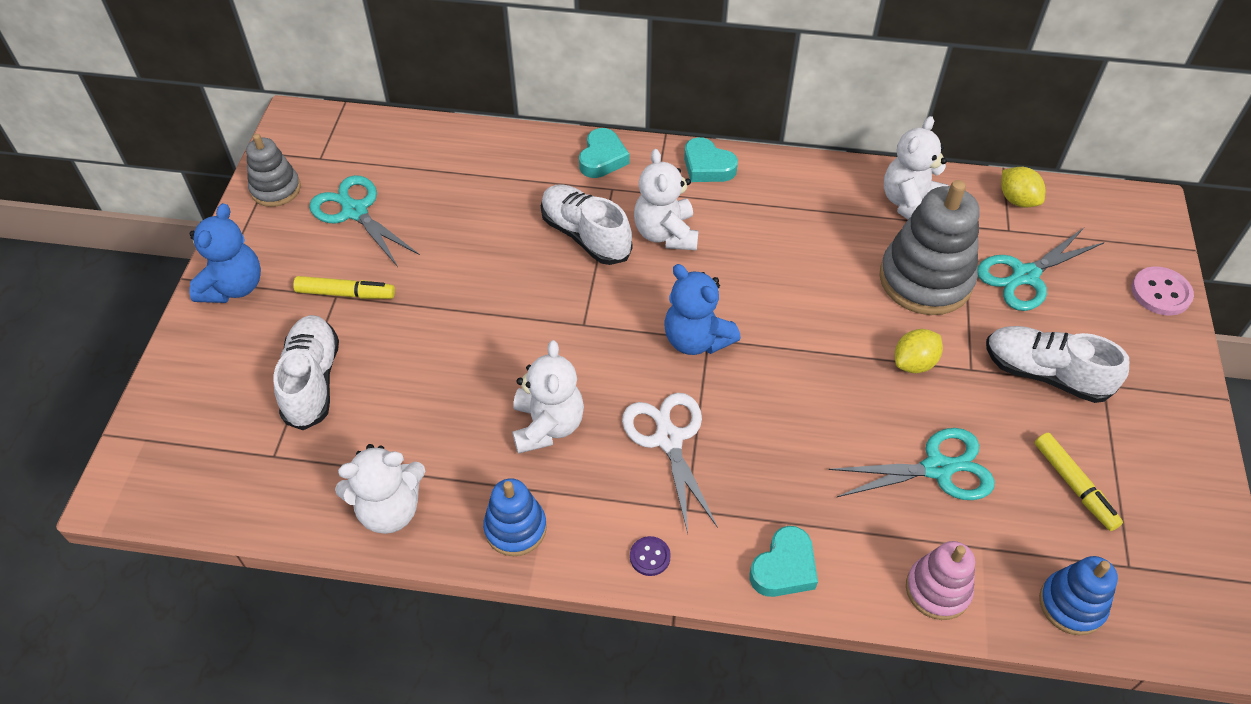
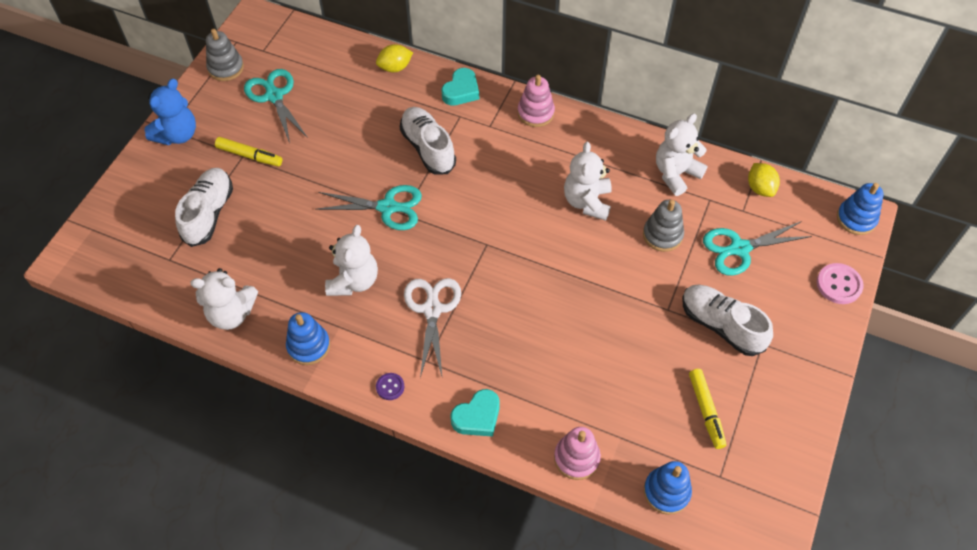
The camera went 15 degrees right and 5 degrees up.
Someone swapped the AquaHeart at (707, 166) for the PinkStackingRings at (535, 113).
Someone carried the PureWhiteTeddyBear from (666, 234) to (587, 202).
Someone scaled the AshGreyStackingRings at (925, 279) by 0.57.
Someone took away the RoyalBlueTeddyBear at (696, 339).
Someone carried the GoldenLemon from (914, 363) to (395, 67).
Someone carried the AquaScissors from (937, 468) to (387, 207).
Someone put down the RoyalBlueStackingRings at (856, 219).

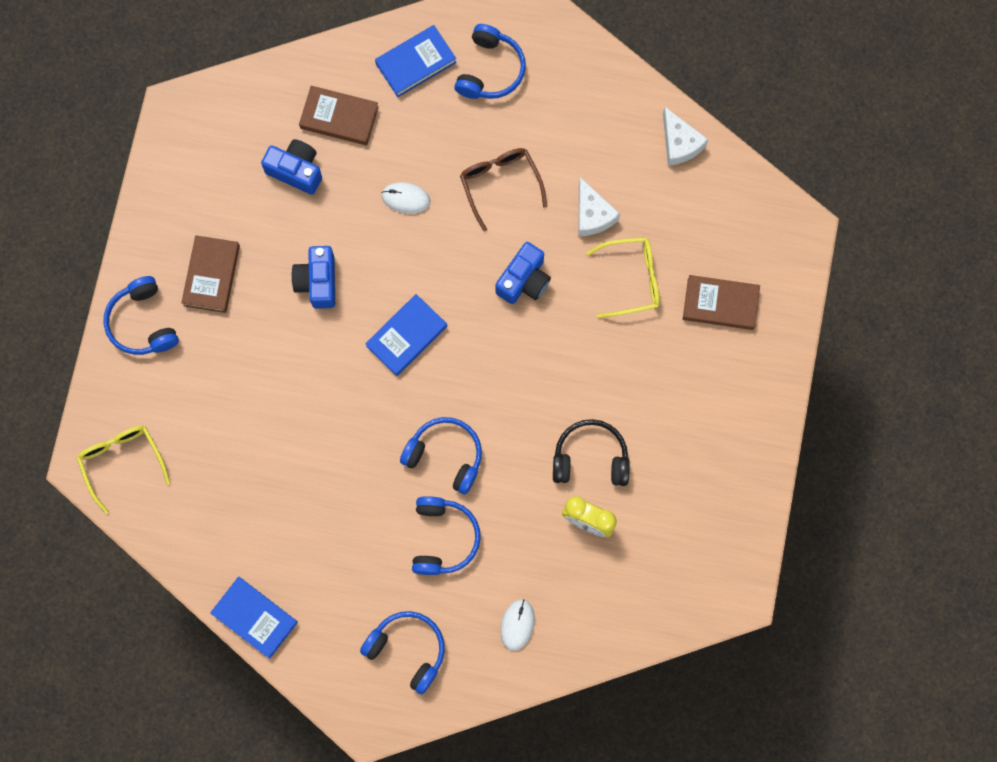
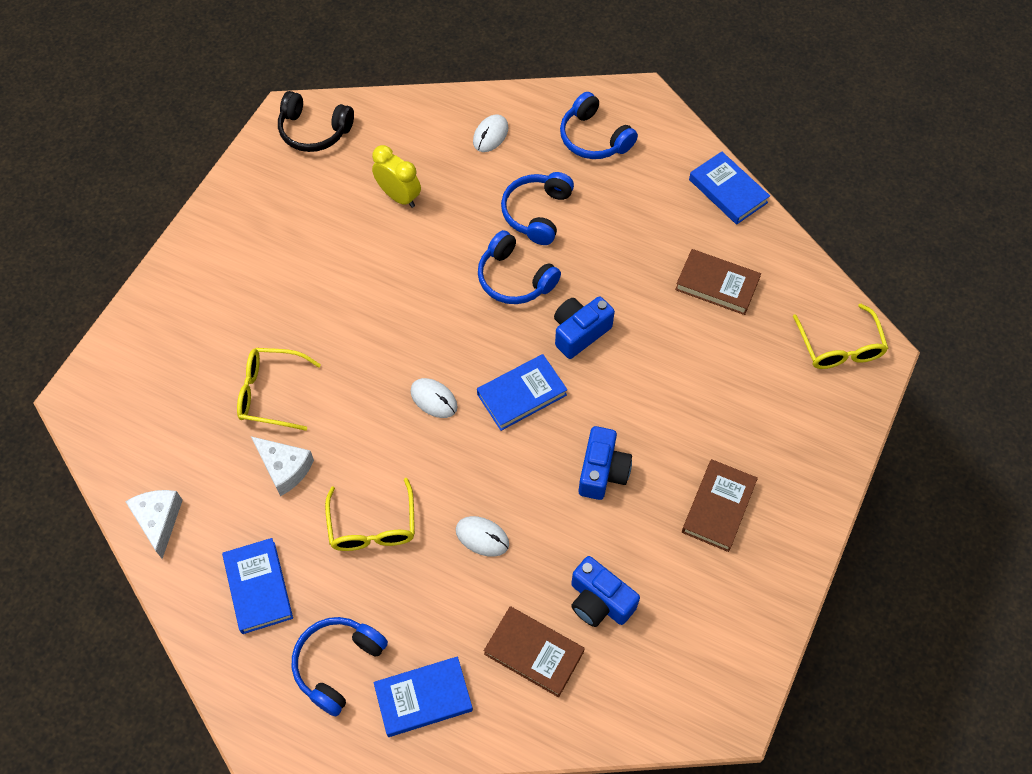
The camera went 165 degrees left and 15 degrees down.
Someone repainted the RussetEyeglasses at (500, 185), which became the GoldenEyeglasses at (372, 525).
Someone rotated the PureWhiteCheese at (592, 214) by 135 degrees clockwise.
Someone carried the RoyalBlueCamera from (524, 280) to (579, 332).
Someone carried the RussetHardcover from (720, 304) to (717, 285).
Someone took away the RoyalBlueHeadphones at (142, 323).
Someone carried the BlackHeadphones from (590, 458) to (314, 131).
Someone put down the PureWhiteMouse at (434, 399).
Someone put down the RoyalBlueHardcover at (258, 587).

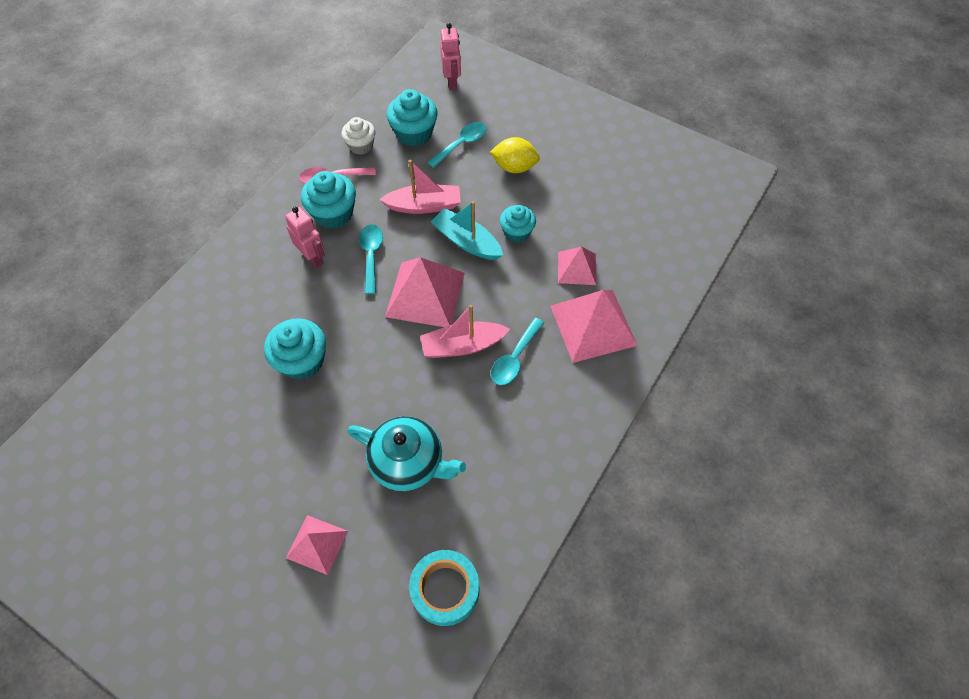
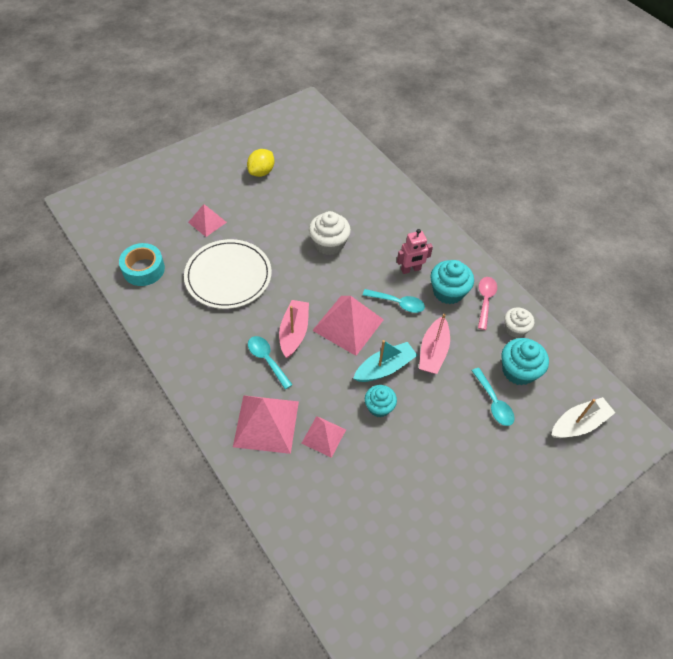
The camera went 110 degrees right and 5 degrees down.
Someone swapped the PinkToyRobot at (452, 82) for the PureWhiteToyBoat at (578, 424).
Someone carried the GoldenLemon from (514, 167) to (261, 172).
Someone repainted the AquaMuffin at (302, 361), which became the PureWhiteMuffin at (329, 244).
Someone swapped the AquaTeaPot at (408, 462) for the PureWhitePlate at (228, 276).

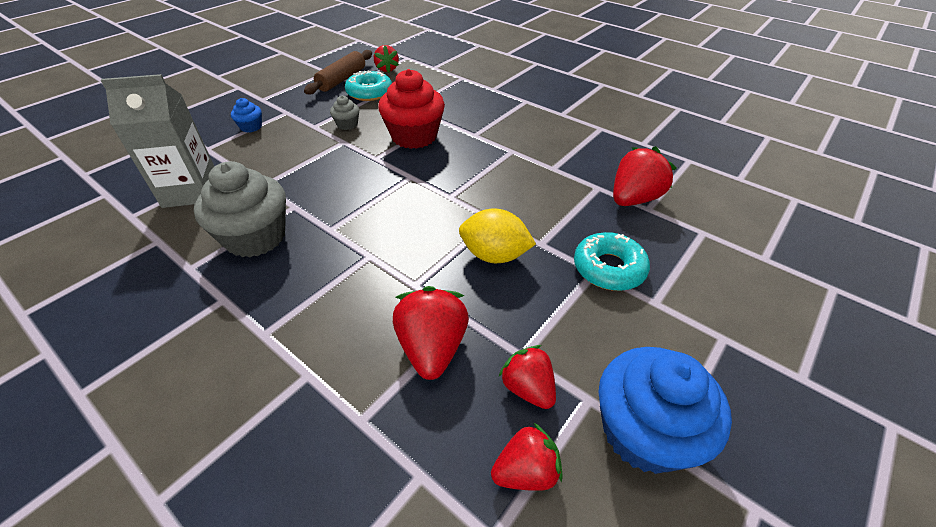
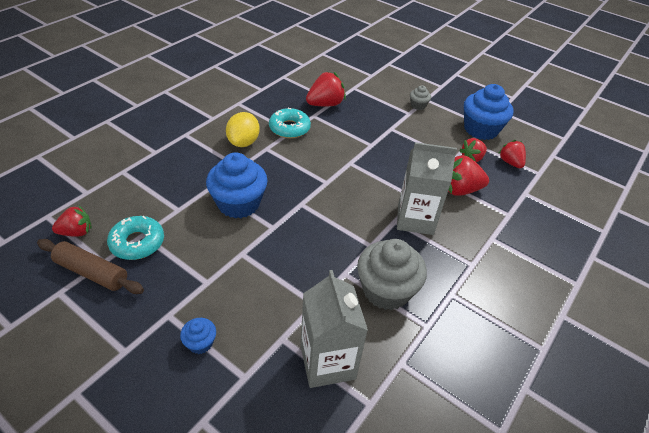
The camera went 95 degrees left and 0 degrees up.
Someone repainted the ScarletMuffin at (414, 136), which became the RoyalBlueMuffin at (238, 203).
Someone carried the AshGreyMuffin from (347, 124) to (418, 105).
Someone rotated the ScarletToyStrawberry at (633, 199) by 105 degrees clockwise.
Someone carried the GoldenLemon from (494, 255) to (243, 142).
Someone carried the AquaGlazedDonut from (609, 268) to (289, 128).
Someone put down the AshGreyJuiceCarton at (415, 219).

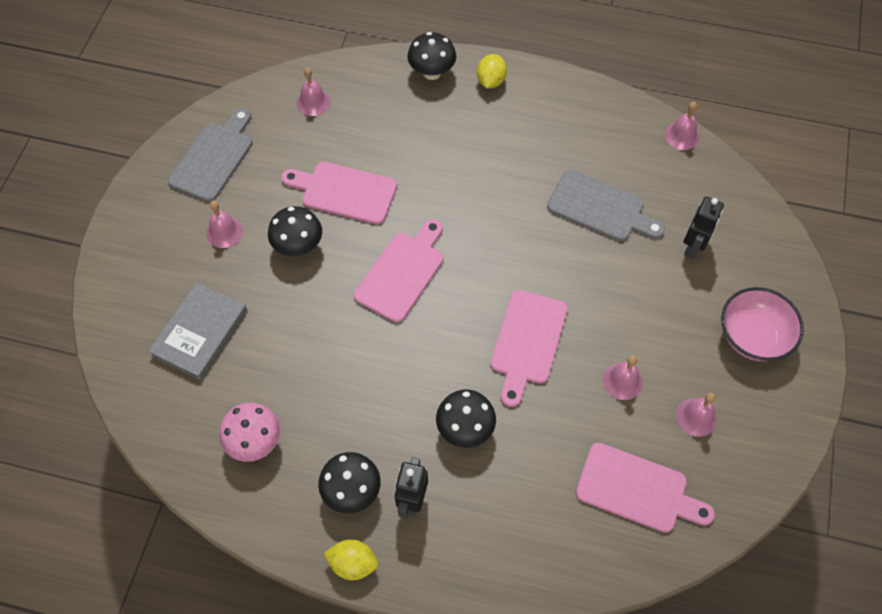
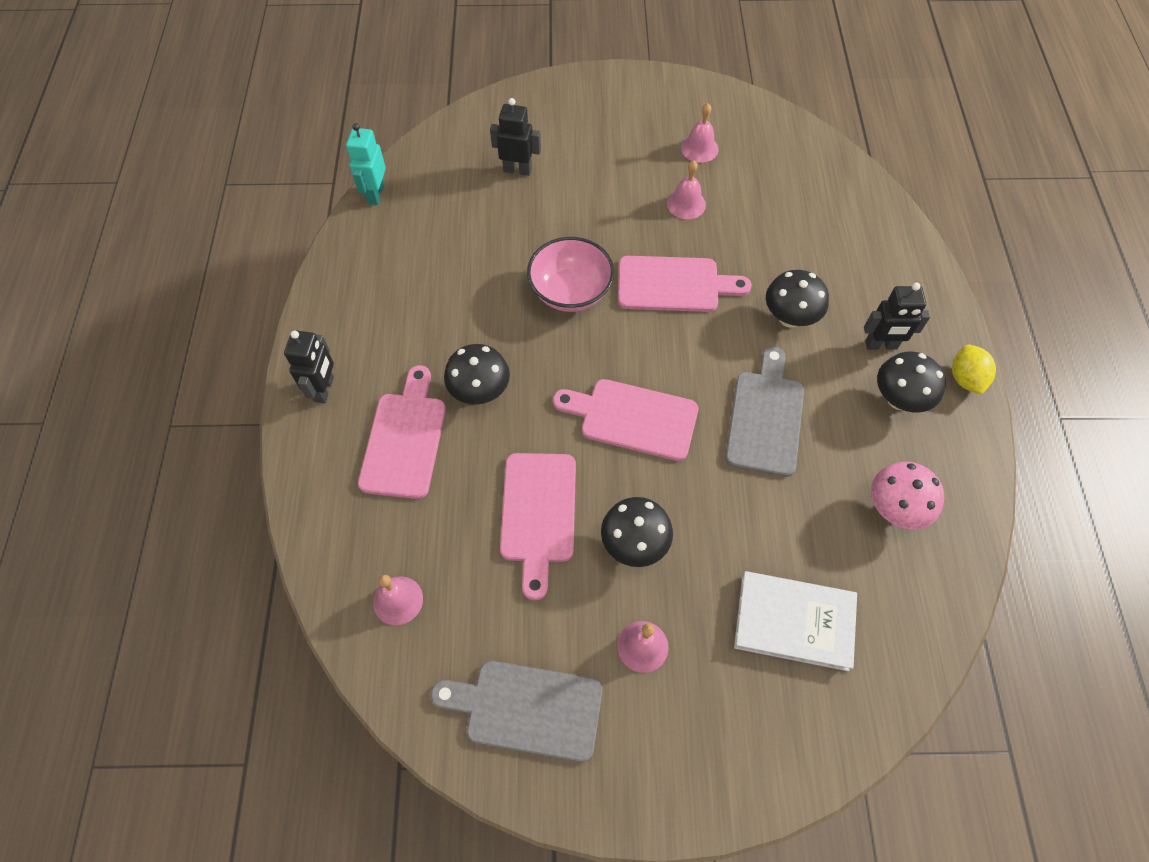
The camera went 105 degrees left and 0 degrees up.
Someone carried the BlackToadstool from (432, 72) to (480, 391).
Someone swapped the GoldenLemon at (491, 81) for the BlackToyRobot at (324, 389).
Someone swapped the PinkHandBell at (681, 136) for the AquaToyRobot at (375, 194).
Someone carried the AshGreyCuttingBoard from (600, 208) to (765, 417).
Someone repainted the AshGreyHardcover at (199, 332), which became the PureWhiteHardcover at (794, 622).
Someone carried the PinkBowl from (752, 337) to (570, 292).
Someone carried the PinkCuttingBoard from (637, 489) to (404, 439).

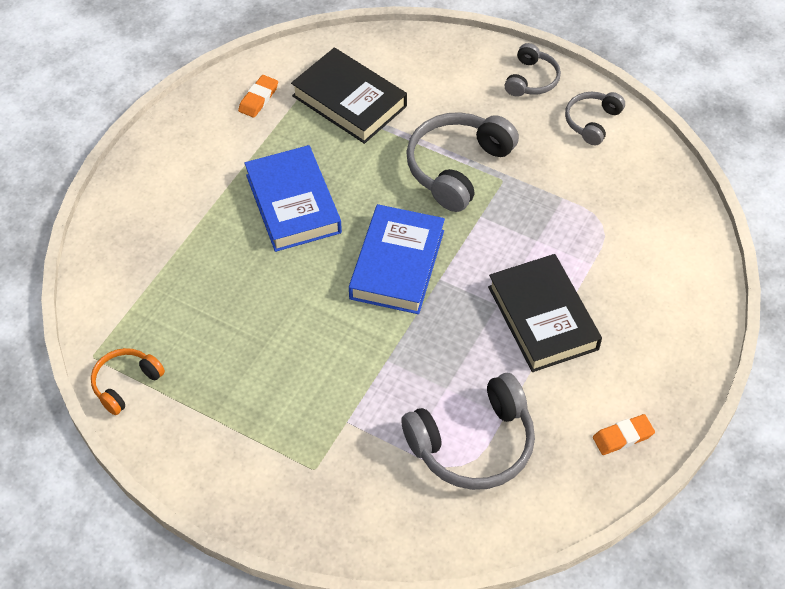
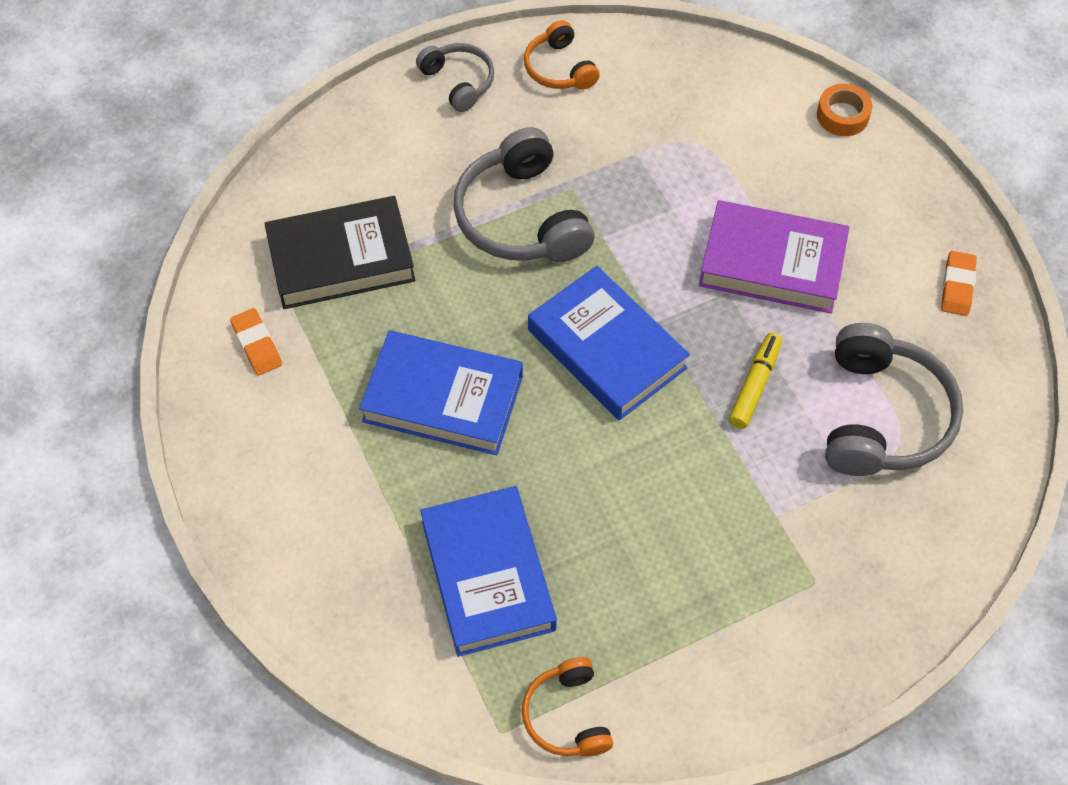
The camera went 55 degrees left and 5 degrees up.
Someone repainted the AshGreyHeadphones at (592, 122), which became the OrangeHeadphones at (559, 68).
Someone repainted the BlackHardcover at (542, 318), which became the VioletHardcover at (772, 263).
Someone put down the OrangeRollOfTape at (842, 115).
Someone put down the GoldenMarker at (754, 385).
Someone put down the RoyalBlueHardcover at (488, 575).

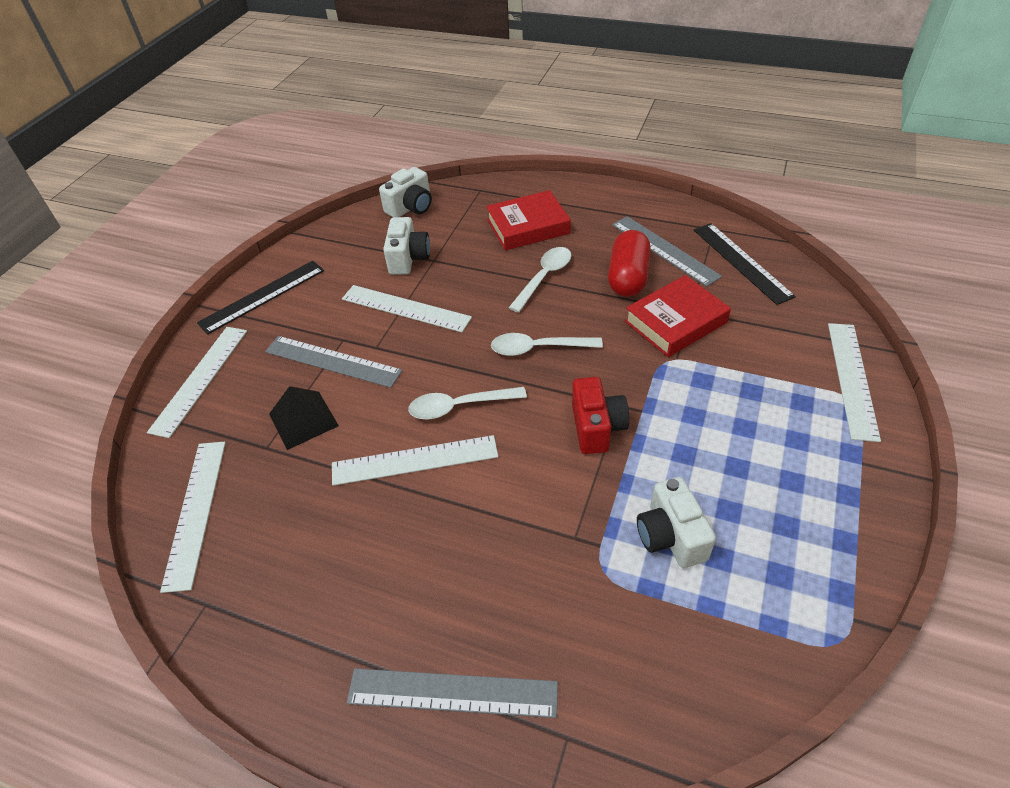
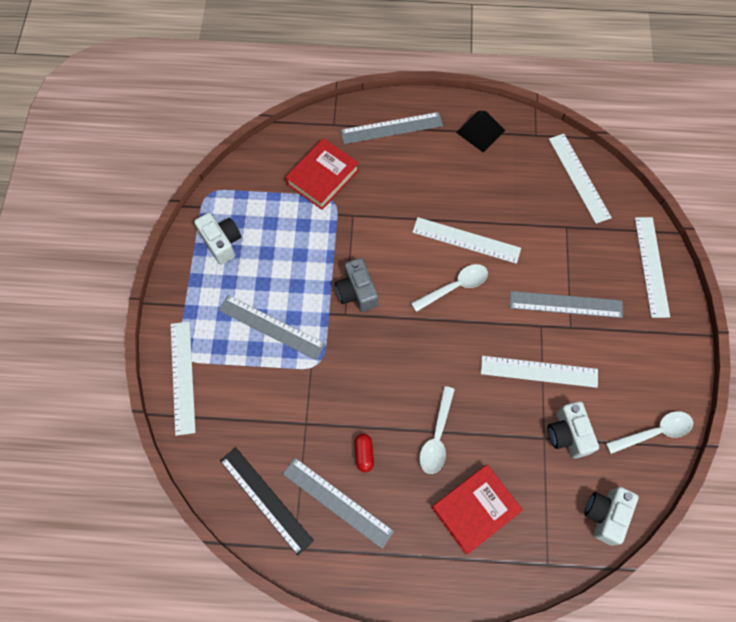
The camera went 160 degrees right and 20 degrees up.
Someone scaled the ScarletPillShape at (628, 277) by 0.52.
Someone took away the BlackStraightedge at (262, 296).
Someone carried the ScarletHardcover from (675, 322) to (322, 177).
Someone carried the PureWhiteSpoon from (538, 348) to (654, 432).
Someone repainted the ScarletCamera at (597, 427), which became the AshGreyCamera at (356, 292).
Someone carried the BlackPyramidShape from (303, 419) to (480, 131).
Someone rotated the PureWhiteStraightedge at (415, 460) by 45 degrees clockwise.
Someone carried the PureWhiteCamera from (670, 536) to (222, 242).
Someone put down the AshGreyStraightedge at (271, 327).

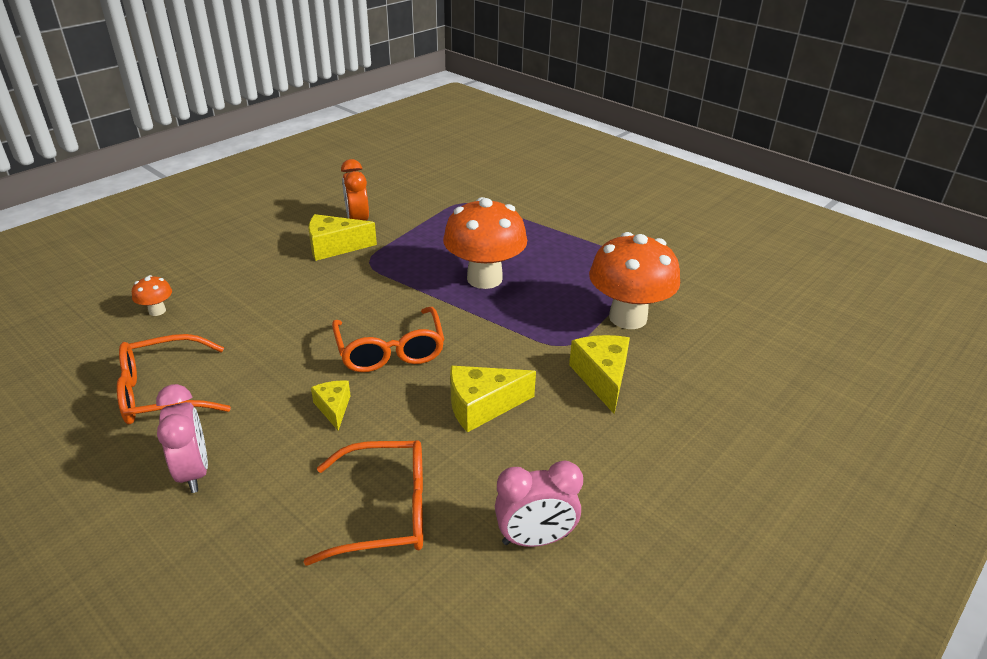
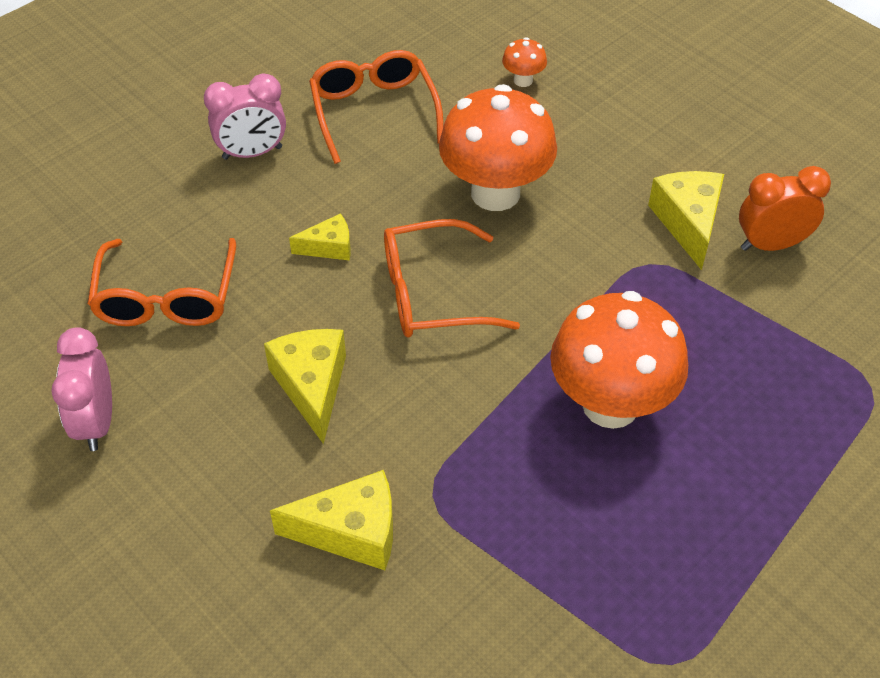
The camera went 95 degrees right and 15 degrees up.
Someone carried the OrangeToadstool from (628, 317) to (495, 193).

